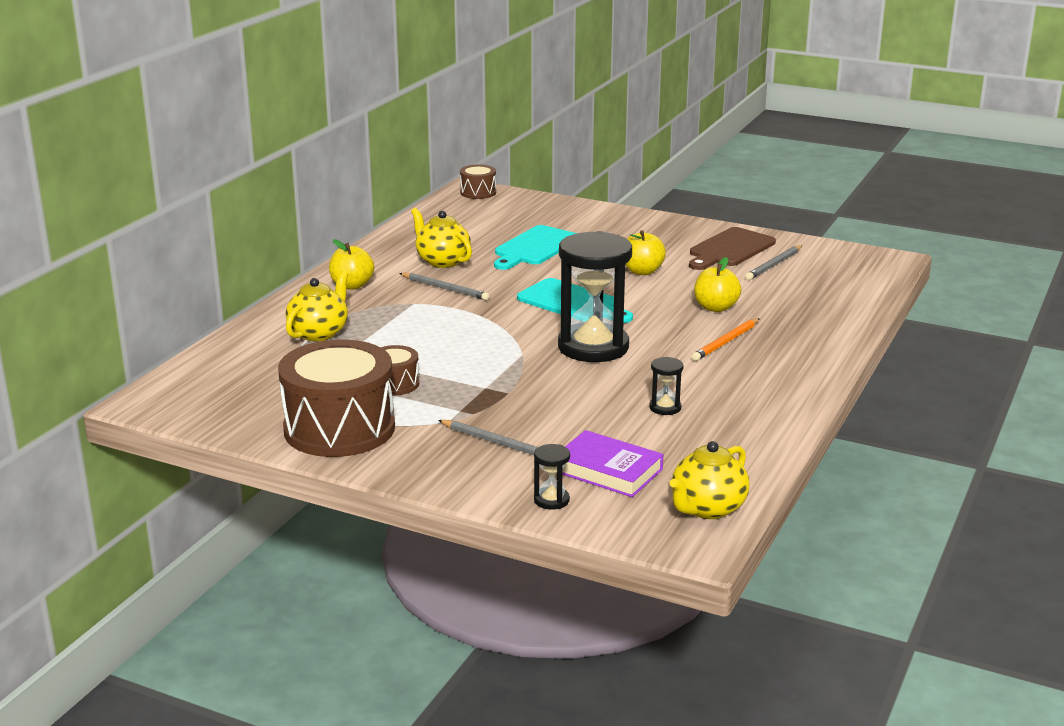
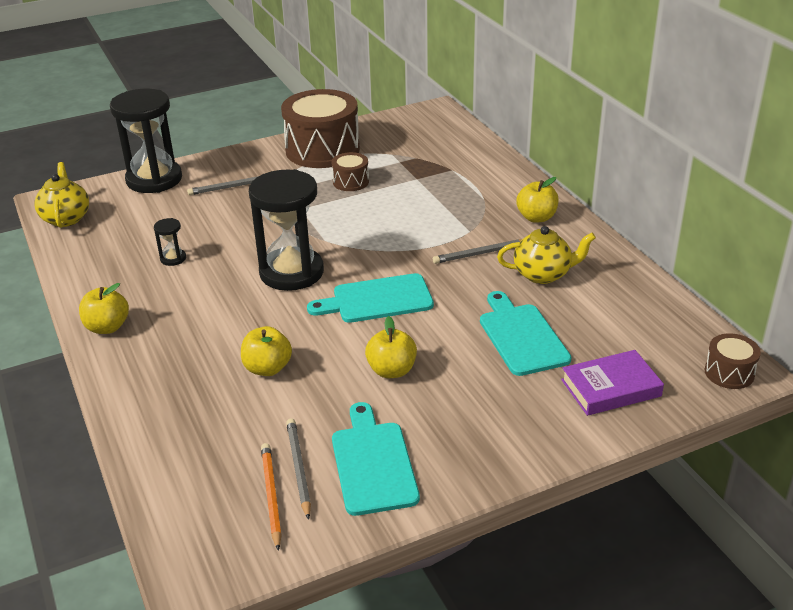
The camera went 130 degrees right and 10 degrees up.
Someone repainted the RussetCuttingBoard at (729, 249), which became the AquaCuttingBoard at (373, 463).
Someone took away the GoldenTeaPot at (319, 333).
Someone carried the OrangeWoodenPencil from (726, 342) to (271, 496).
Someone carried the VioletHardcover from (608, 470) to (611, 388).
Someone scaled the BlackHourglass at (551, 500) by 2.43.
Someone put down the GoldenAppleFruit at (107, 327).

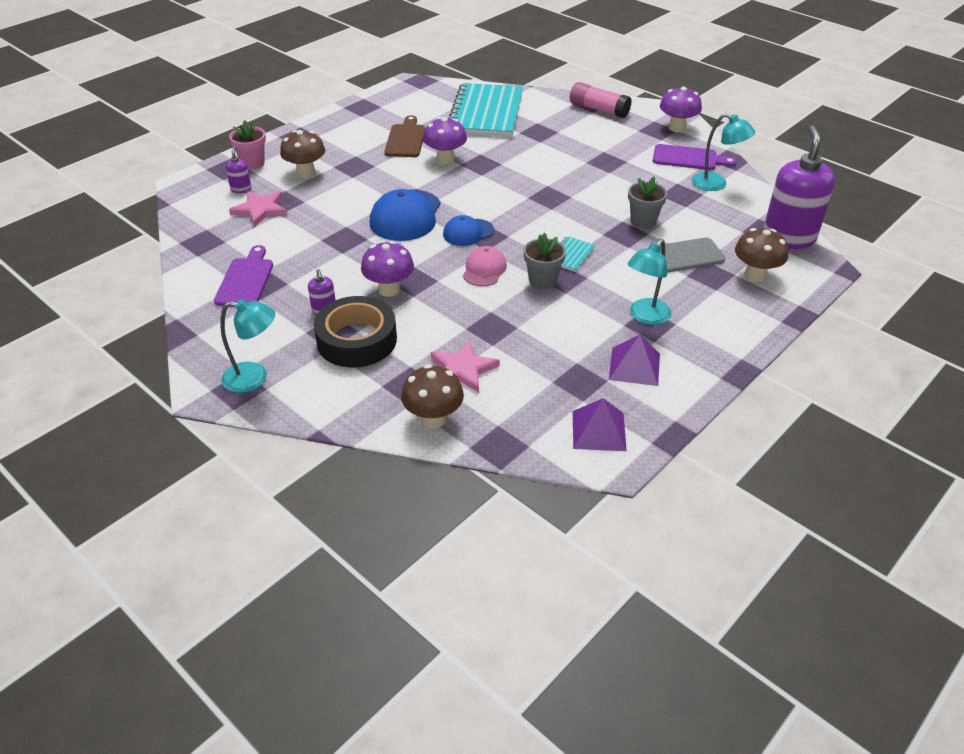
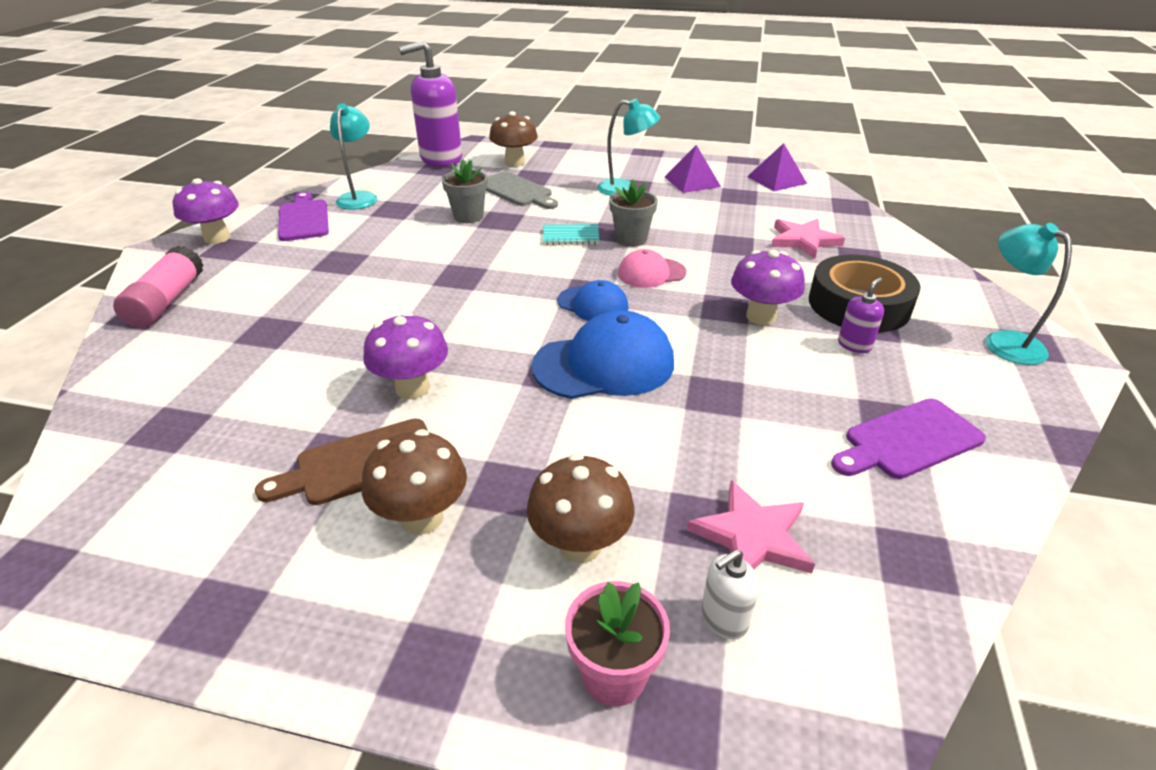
The camera went 120 degrees left and 5 degrees down.
Someone took away the AquaNotepad at (486, 113).
Someone repainted the VioletPumpBottle at (241, 189), which became the PureWhitePumpBottle at (723, 619).
Someone carried the RussetToadstool from (433, 419) to (422, 518).

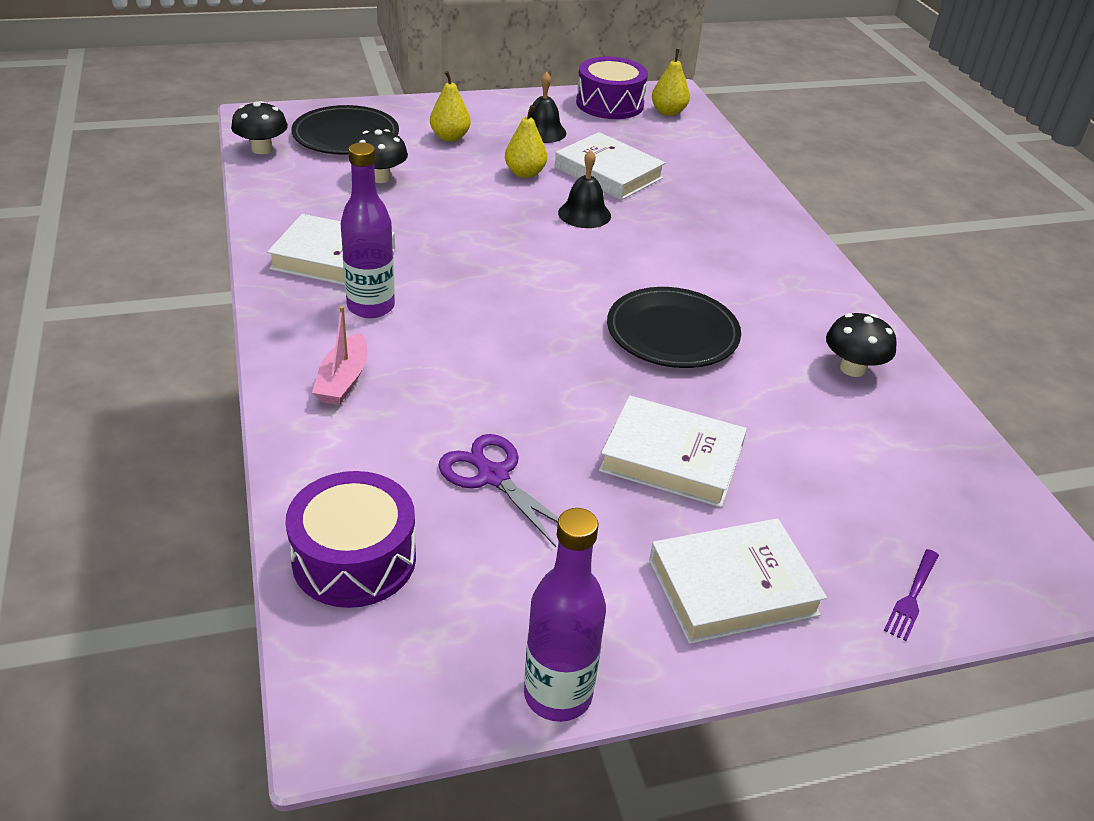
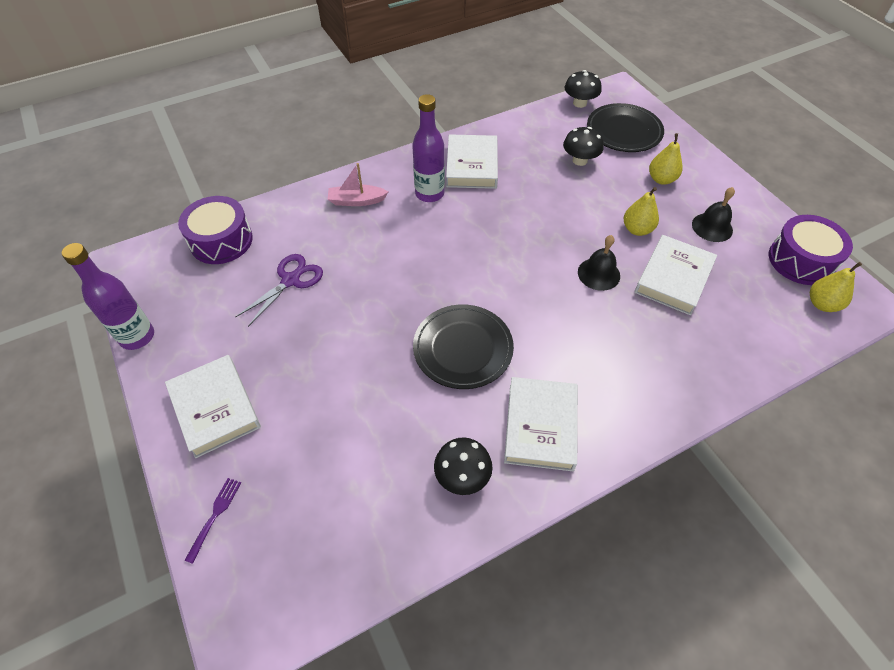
The camera went 80 degrees right and 15 degrees up.
Someone carried the PureWhiteHardcover from (672, 458) to (540, 426).
Someone rotated the VioletDinnerFork at (912, 597) by 90 degrees clockwise.

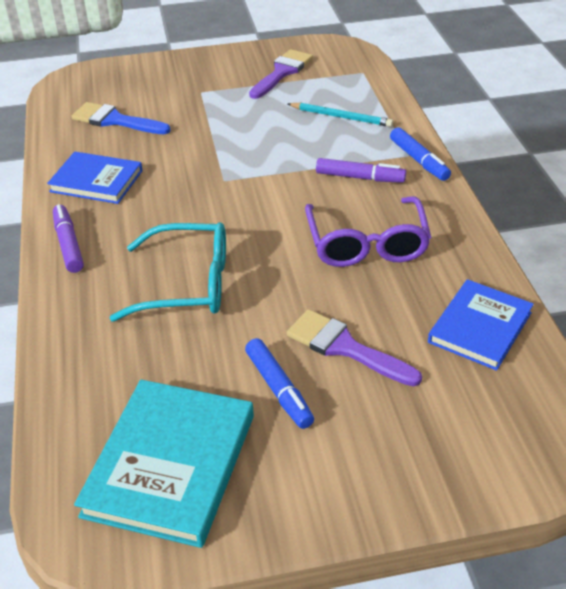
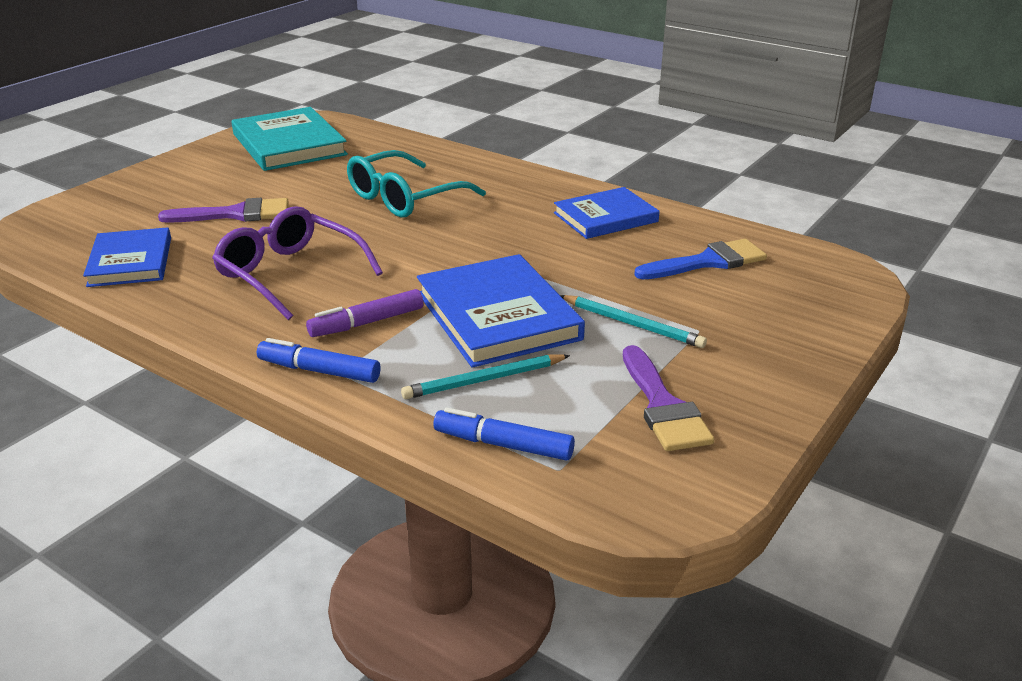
The camera went 135 degrees right and 10 degrees down.
Someone took away the VioletMarker at (68, 244).
Someone carried the RoyalBlueMarker from (279, 389) to (503, 445).
Someone put down the RoyalBlueHardcover at (497, 316).
Someone put down the AquaWoodenPencil at (633, 324).

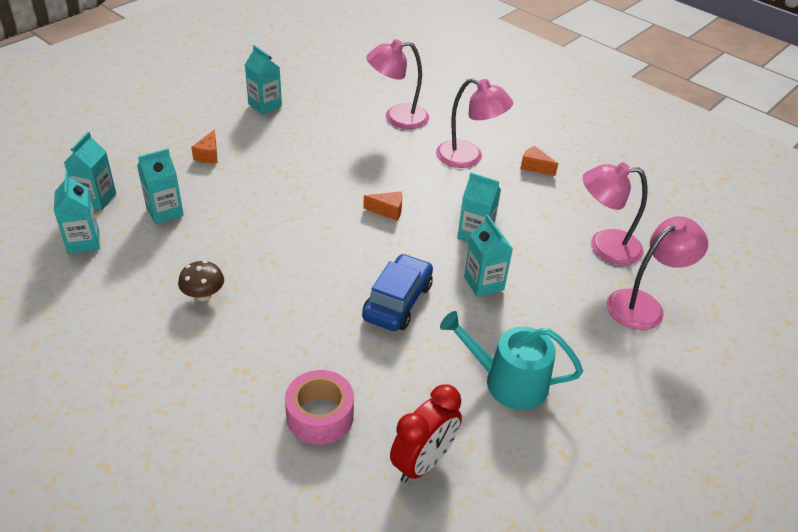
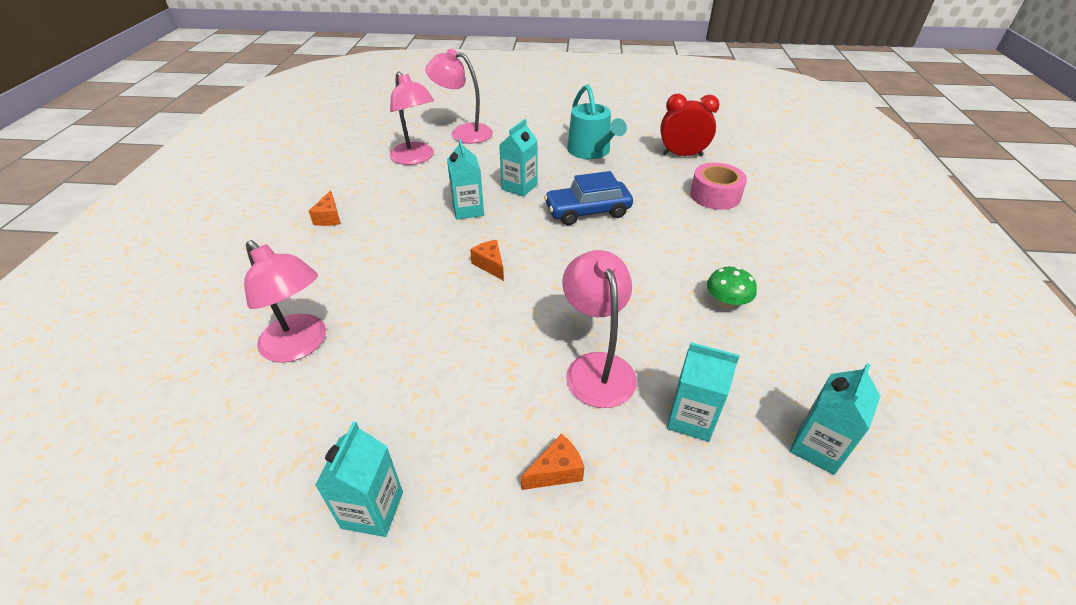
The camera went 125 degrees left and 0 degrees up.
Someone carried the PinkLamp from (468, 158) to (596, 367).
Someone took away the AquaJuiceCarton at (96, 199).
Someone repainted the RussetToadstool at (203, 295), which became the LeafGreenToadstool at (726, 303).

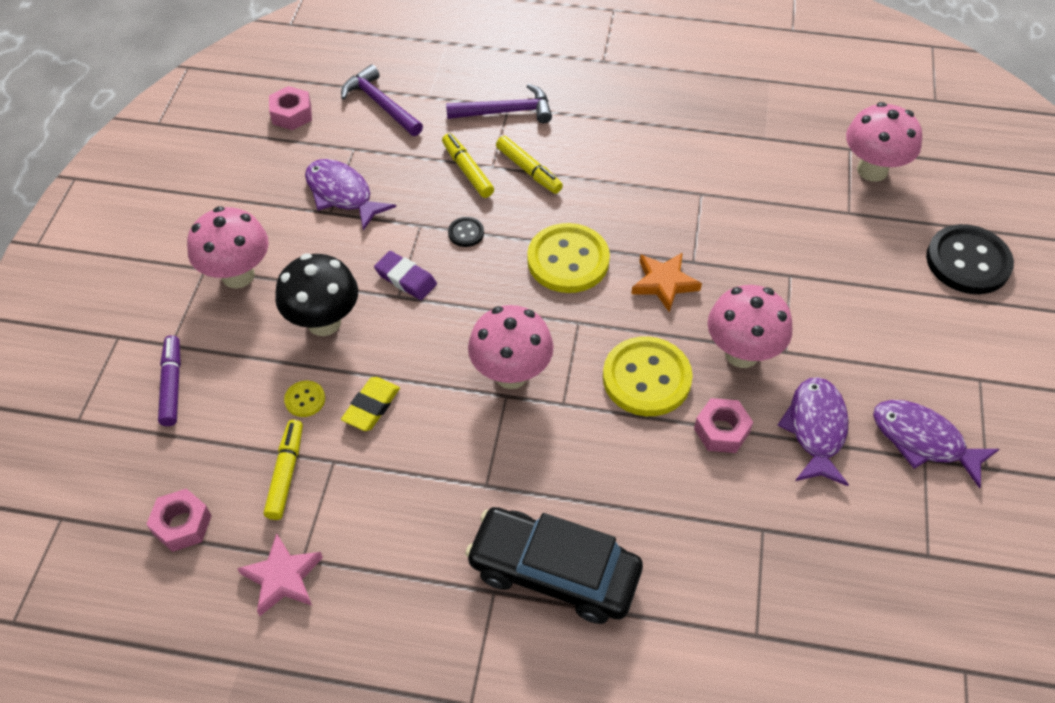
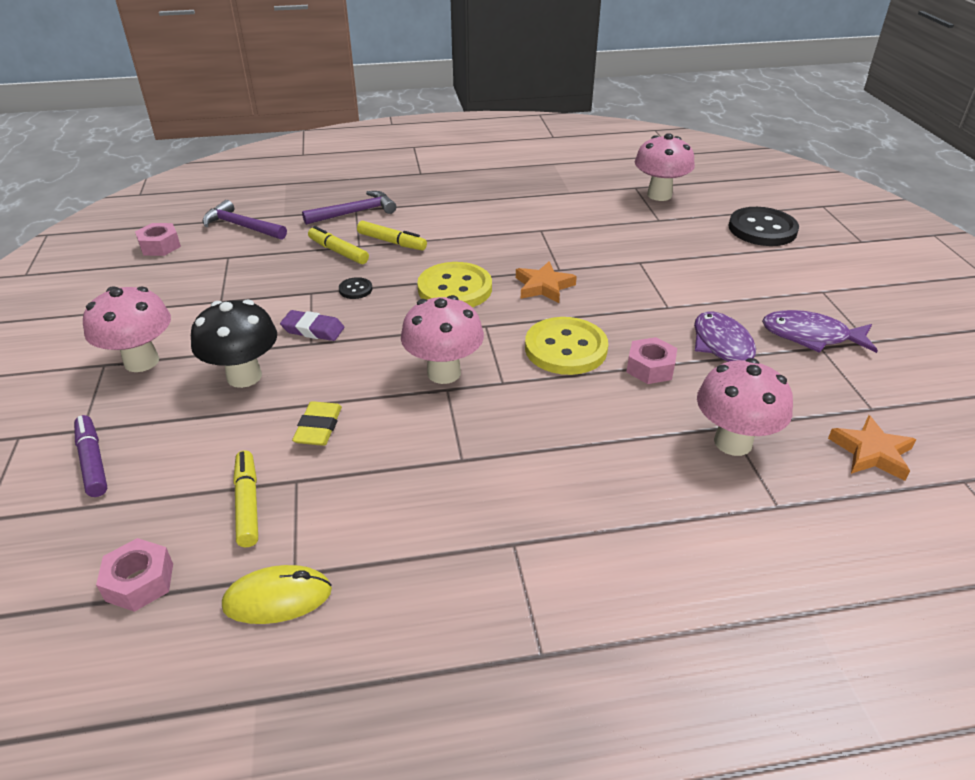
The camera went 20 degrees left and 15 degrees down.
Someone took away the VioletFish at (342, 194).
Someone carried the PinkToadstool from (742, 353) to (733, 442).
Someone took away the GoldenShirtButton at (305, 399).
Someone took away the BlackCar at (554, 572).
Someone swapped the PinkFivePointedStar at (282, 578) for the GoldenMouse at (277, 598).
Someone put down the OrangeFivePointedStar at (871, 452).

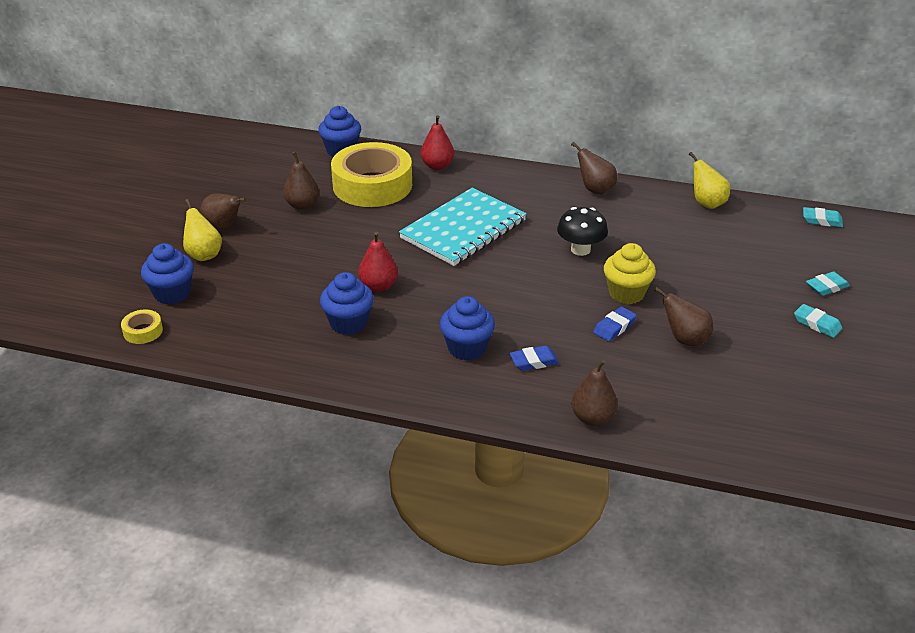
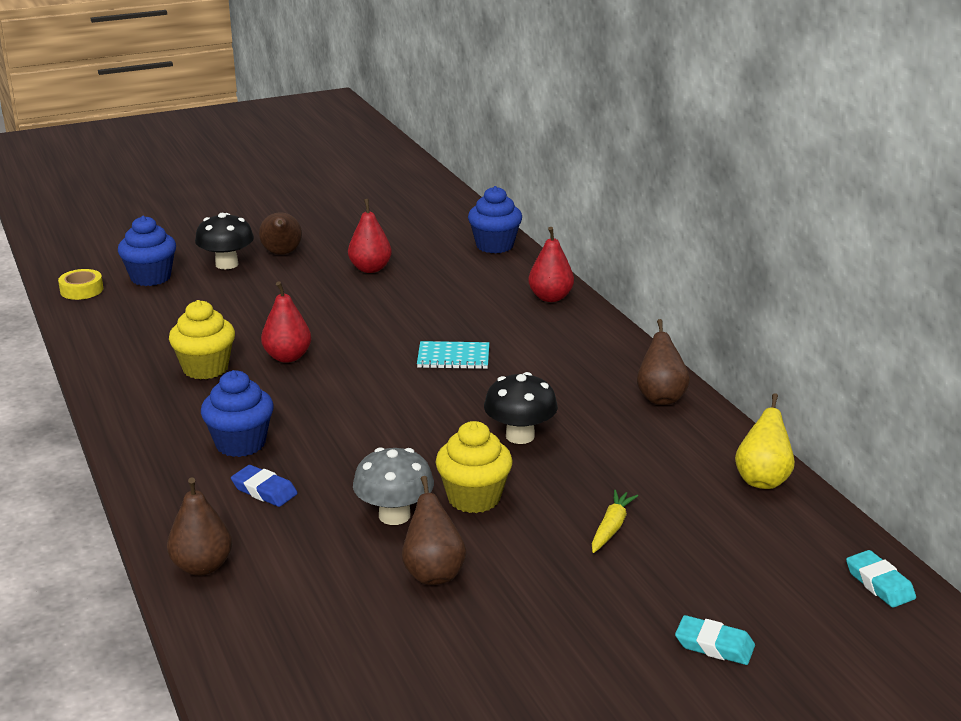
The camera went 50 degrees right and 10 degrees down.
Someone took away the GoldenRollOfTape at (372, 185).
Someone repainted the RussetPearFruit at (302, 205), which became the ScarletPearFruit at (370, 269).
Someone scaled the AquaNotepad at (463, 229) by 0.47.
Someone swapped the GoldenPearFruit at (204, 254) for the BlackToadstool at (227, 264).
Someone repainted the RoyalBlueMuffin at (348, 323), which became the GoldenMuffin at (205, 368).
Someone took away the AquaEraser at (817, 324).
Someone swapped the RoyalBlueEraser at (614, 327) for the AshGreyToadstool at (394, 515).
Someone put down the GoldenCarrot at (611, 527).

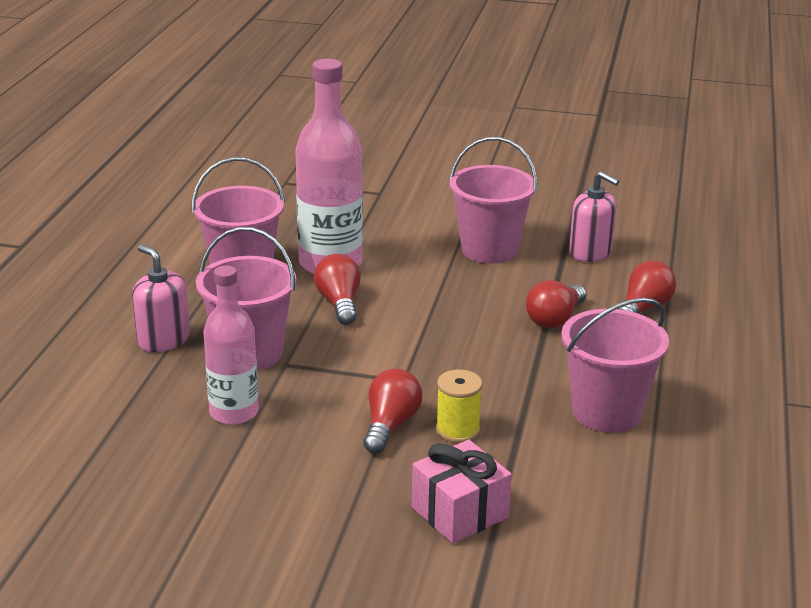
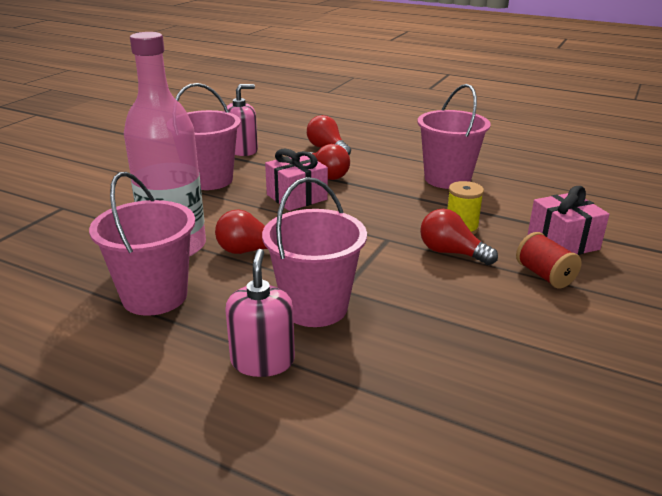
The camera went 75 degrees left and 0 degrees up.
Someone rotated the PinkPumpBottle at (163, 340) by 120 degrees clockwise.
Someone took away the PinkFlask at (234, 412).
Someone put down the PinkGift at (297, 197).
Someone put down the ScarletBobbin at (544, 275).

